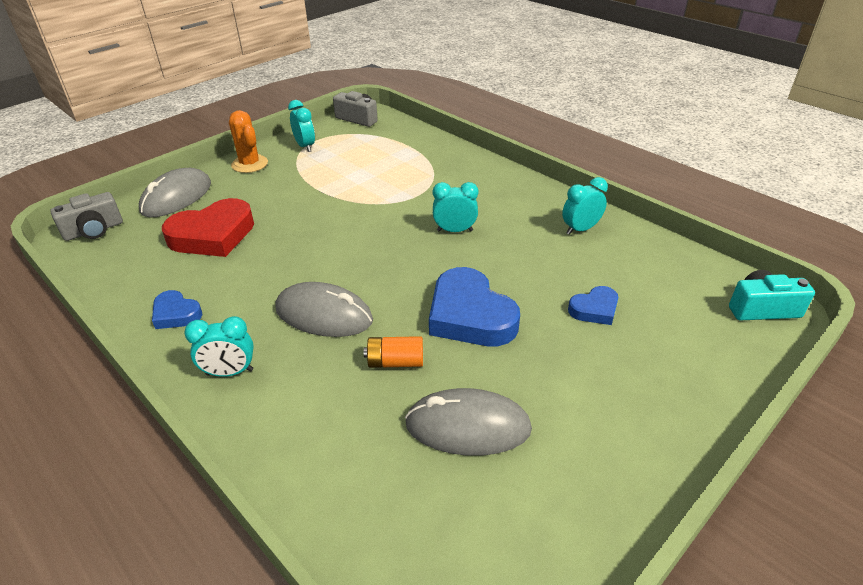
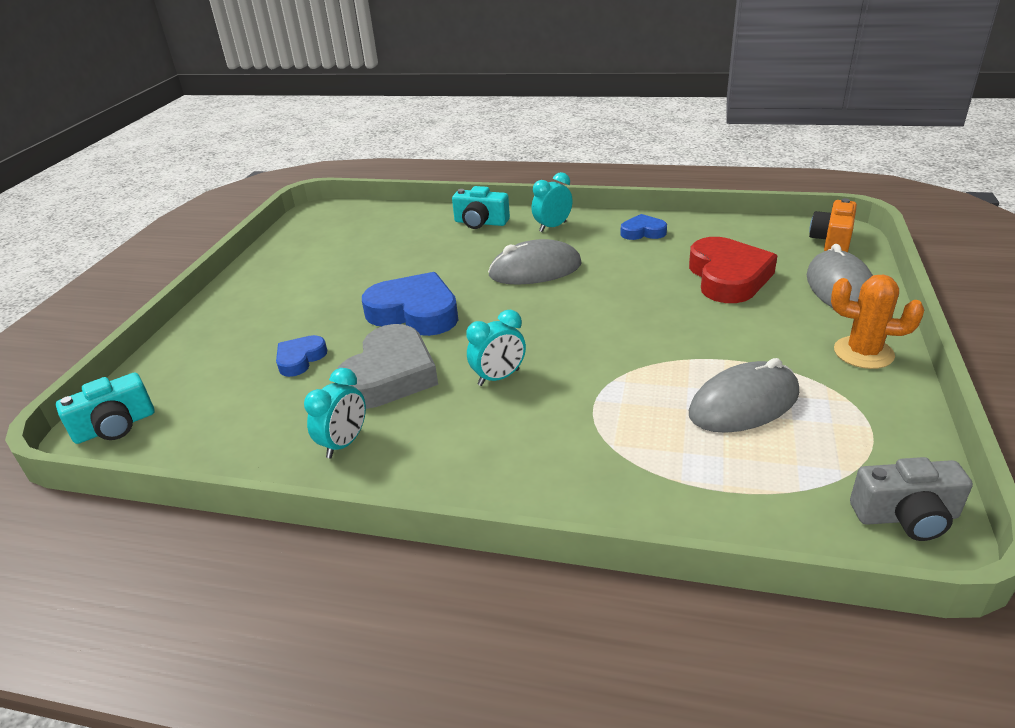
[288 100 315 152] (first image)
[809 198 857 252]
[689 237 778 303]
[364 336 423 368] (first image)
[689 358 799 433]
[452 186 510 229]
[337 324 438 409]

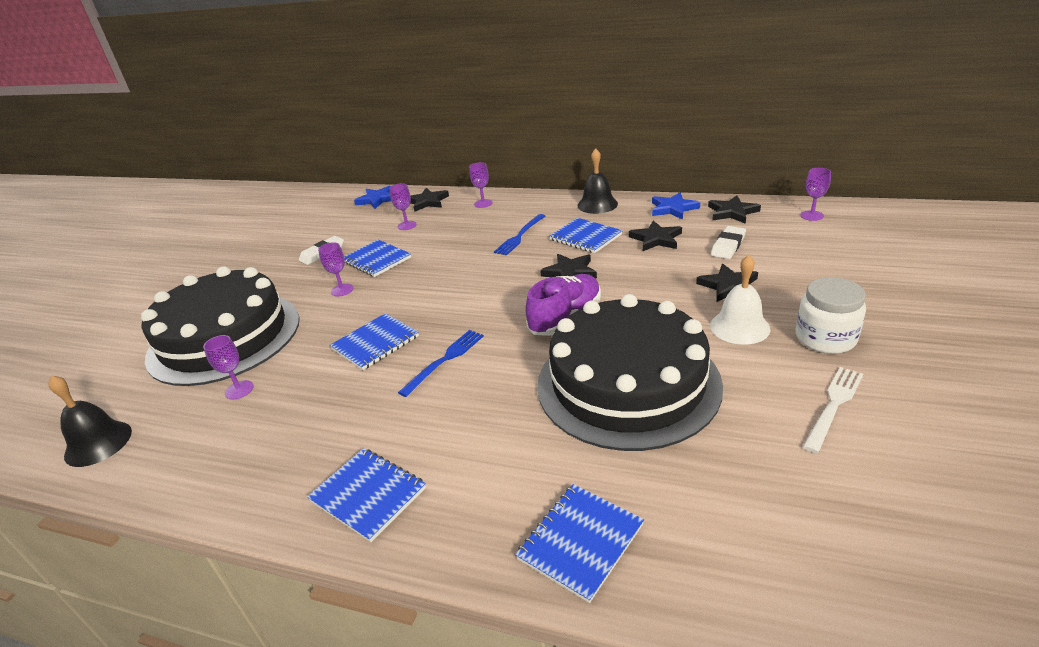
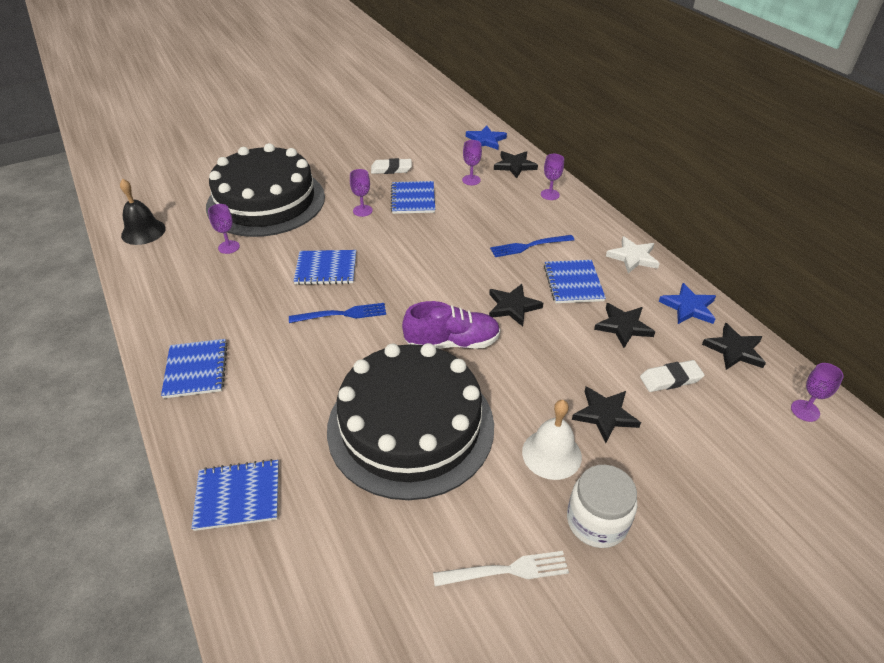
[606 236 660 273]

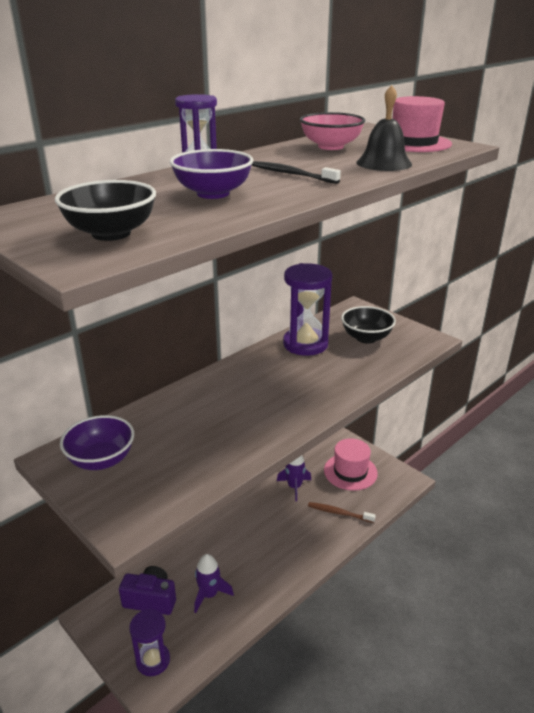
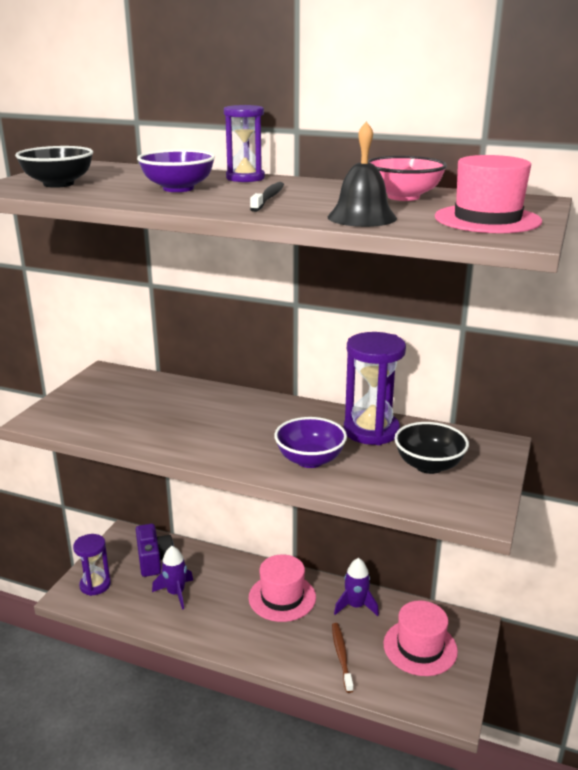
[274 417 347 468]
[249 554 316 622]

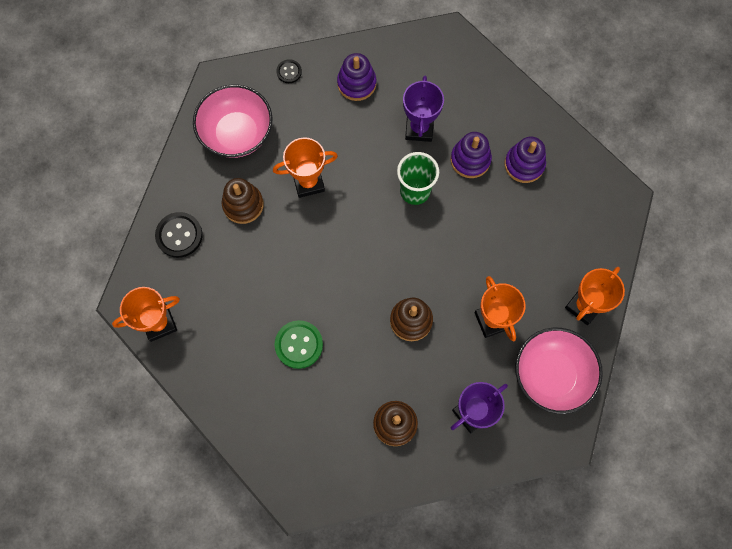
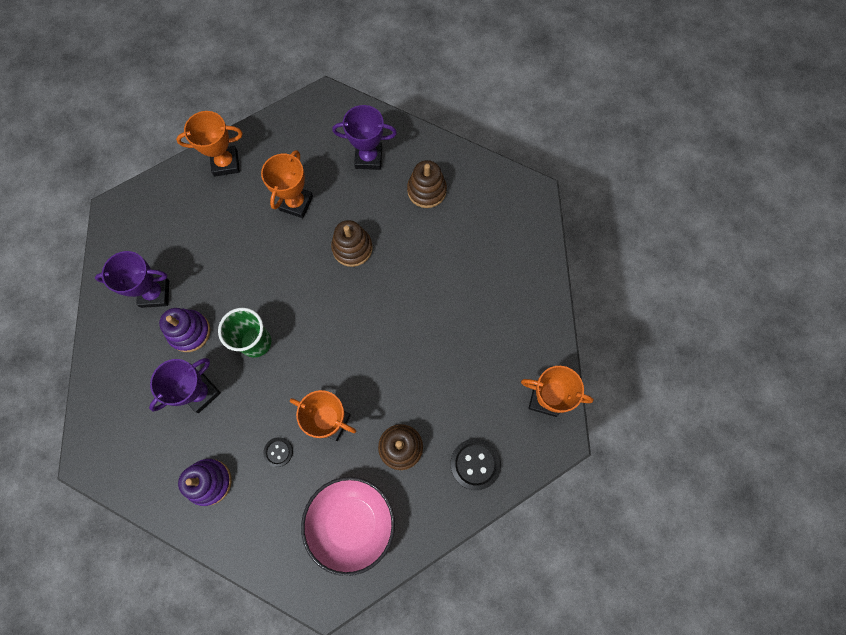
[263 437 293 467]
[95 251 169 308]
[274 320 323 369] (first image)
[515 328 603 414] (first image)

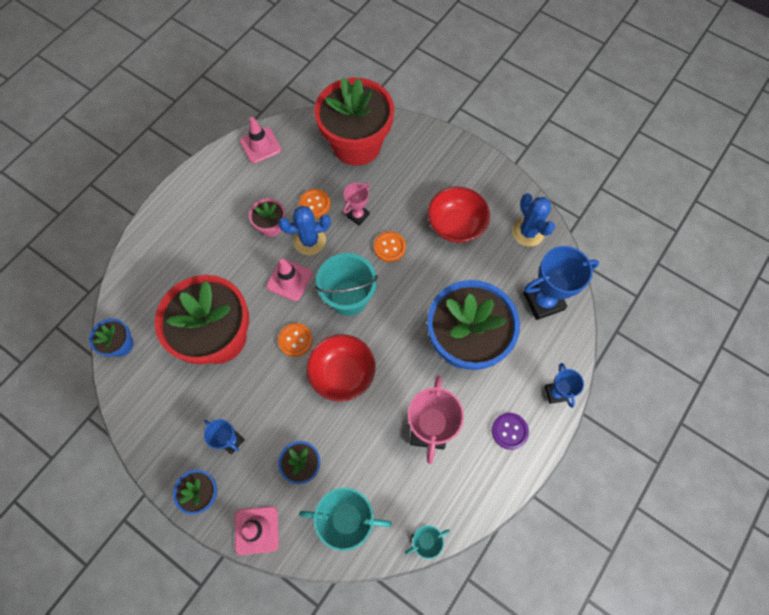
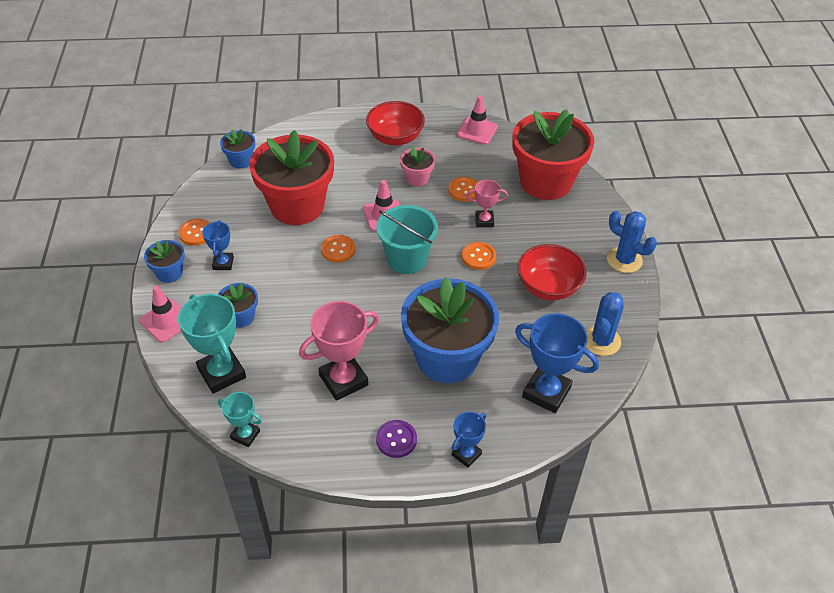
[607 211 657 273]
[366 101 425 145]
[178 218 210 246]

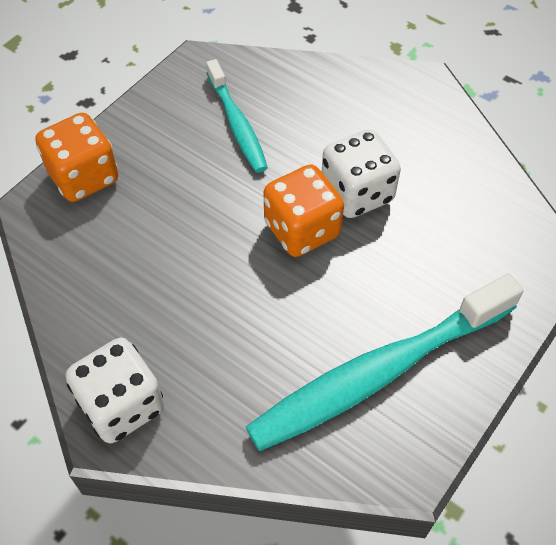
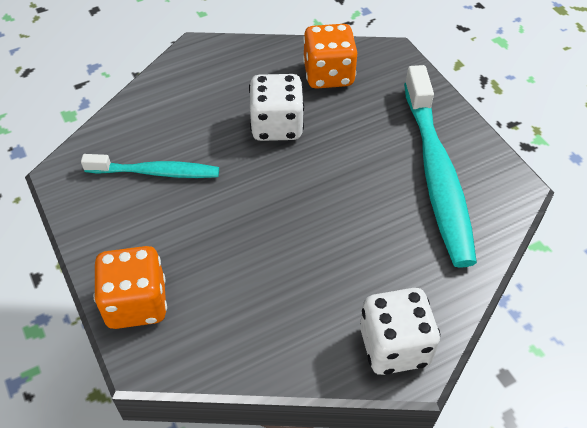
[303 24 357 89]

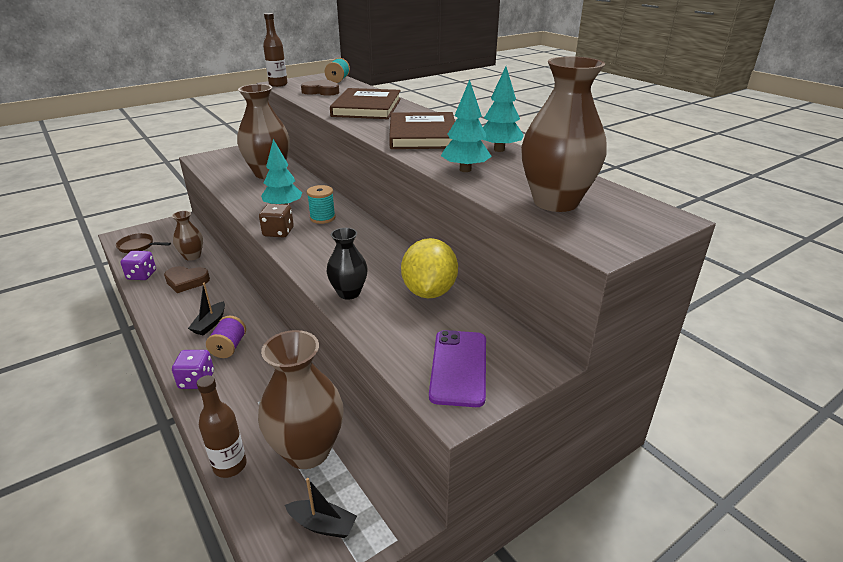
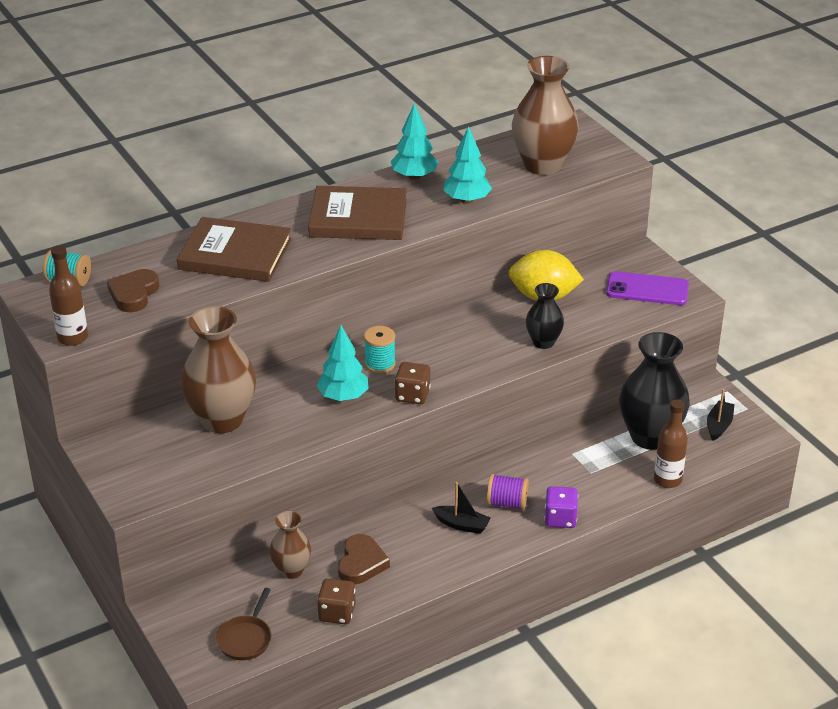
[317 578 356 625]
[619 332 690 450]

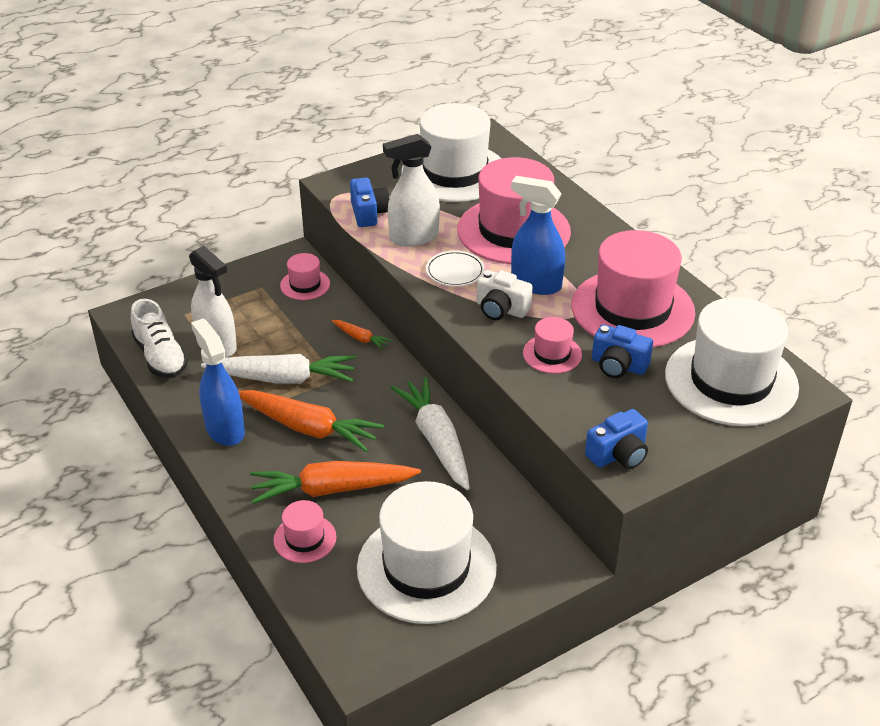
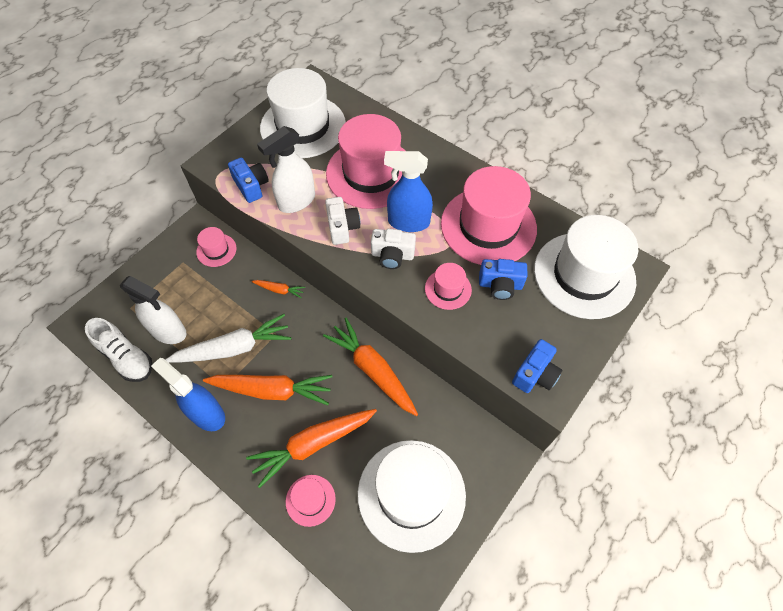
[325 197 360 245]
[323 318 418 416]

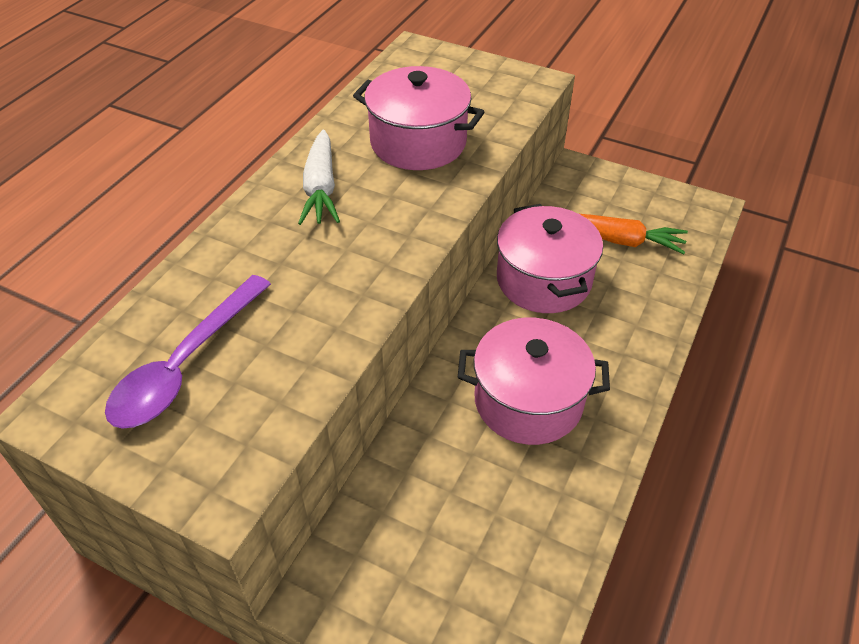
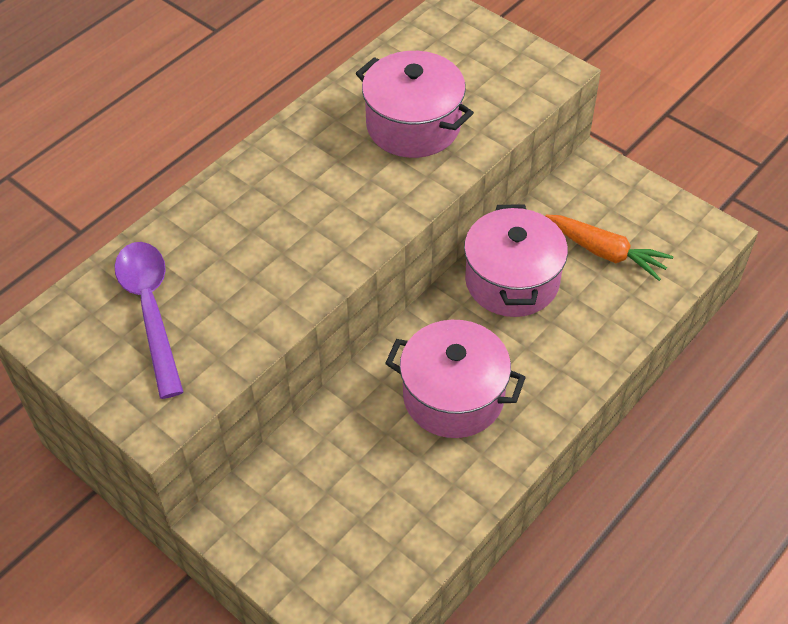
[298 130 340 225] (first image)
[115 242 184 399]

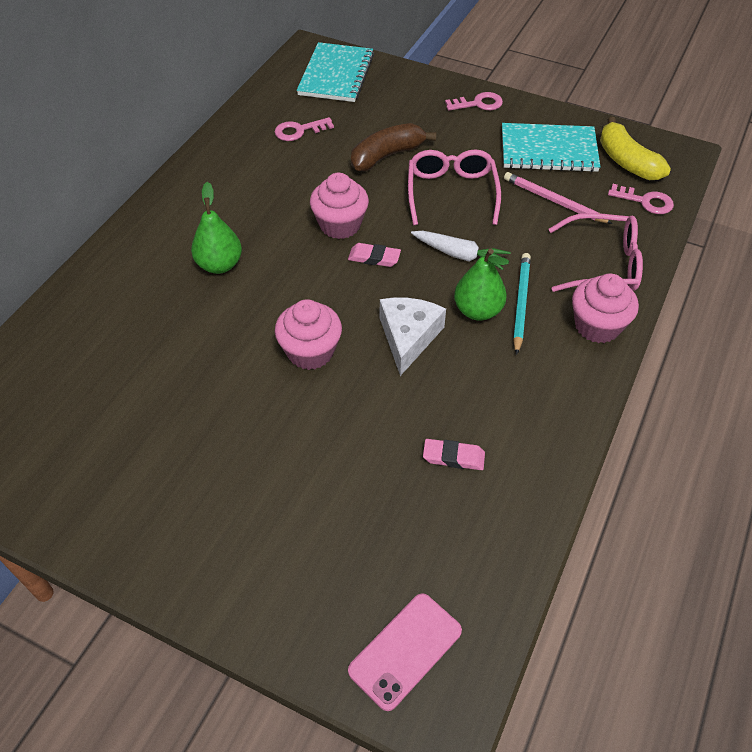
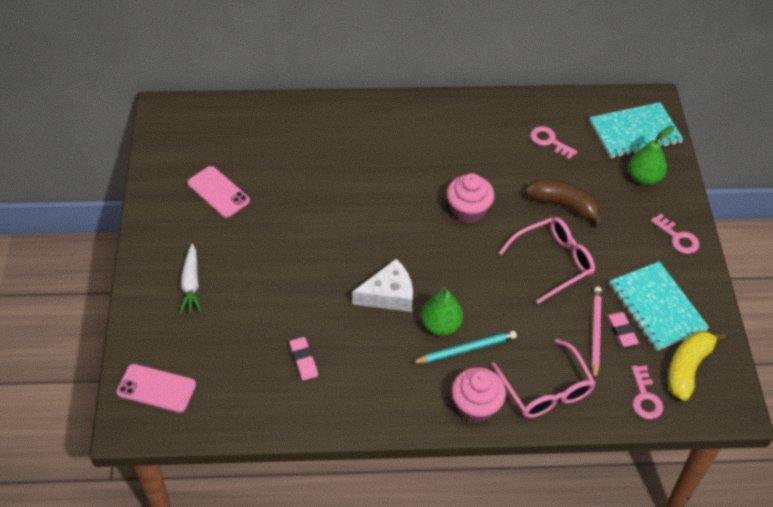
[629 126 674 185]
[179 244 202 314]
[606 312 639 347]
[275 299 342 370] (first image)
[187 166 250 218]

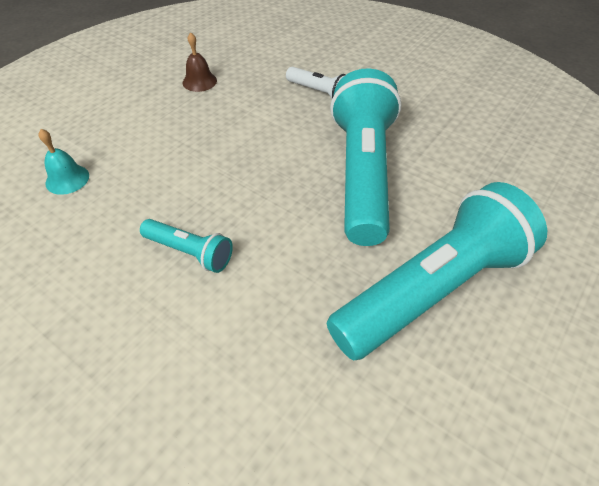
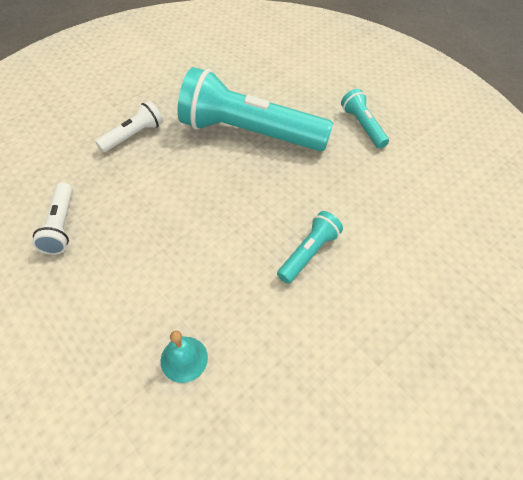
[32 182 73 255]
[341 89 389 149]

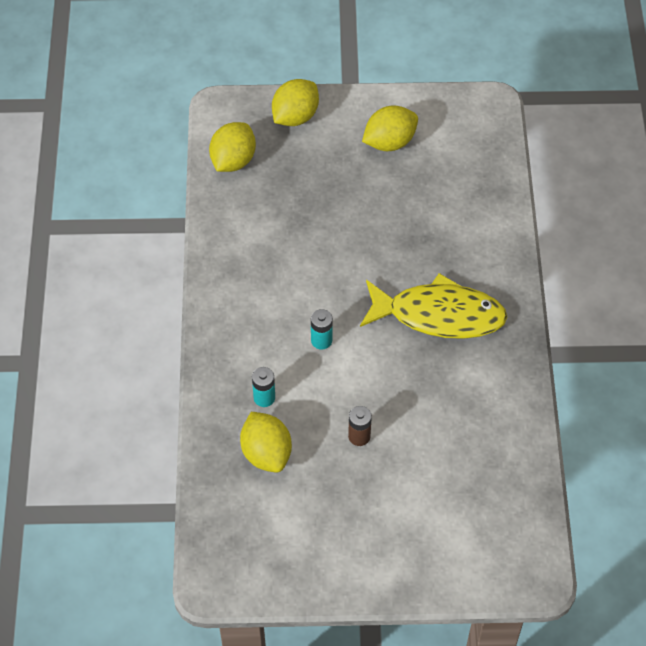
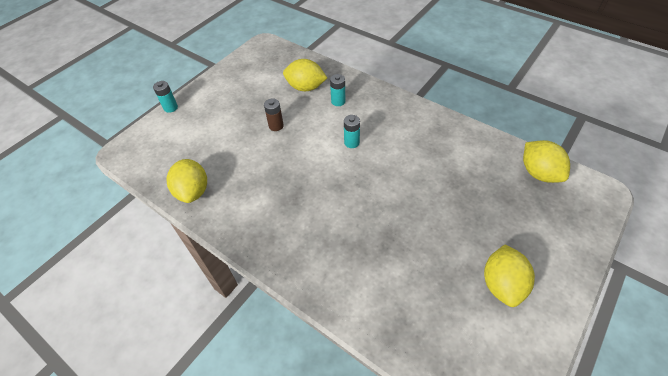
[166 159 207 203]
[360 273 508 339] (first image)
[153 81 178 113]

